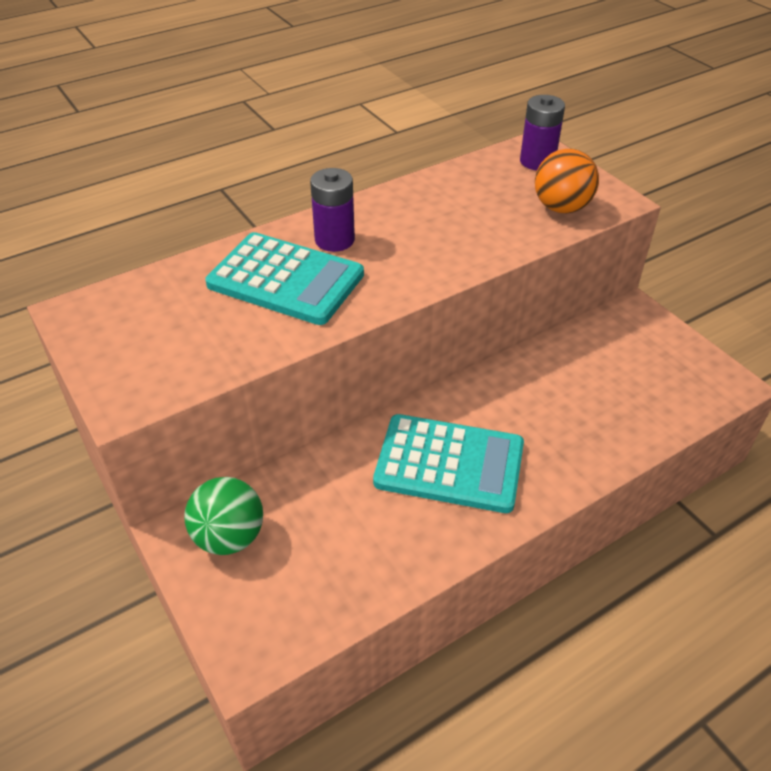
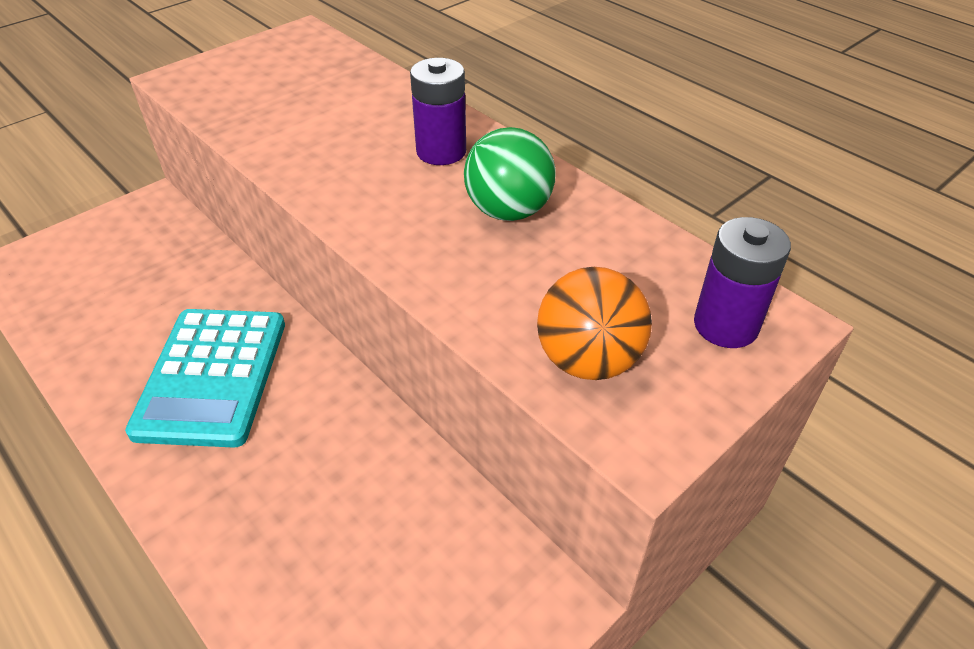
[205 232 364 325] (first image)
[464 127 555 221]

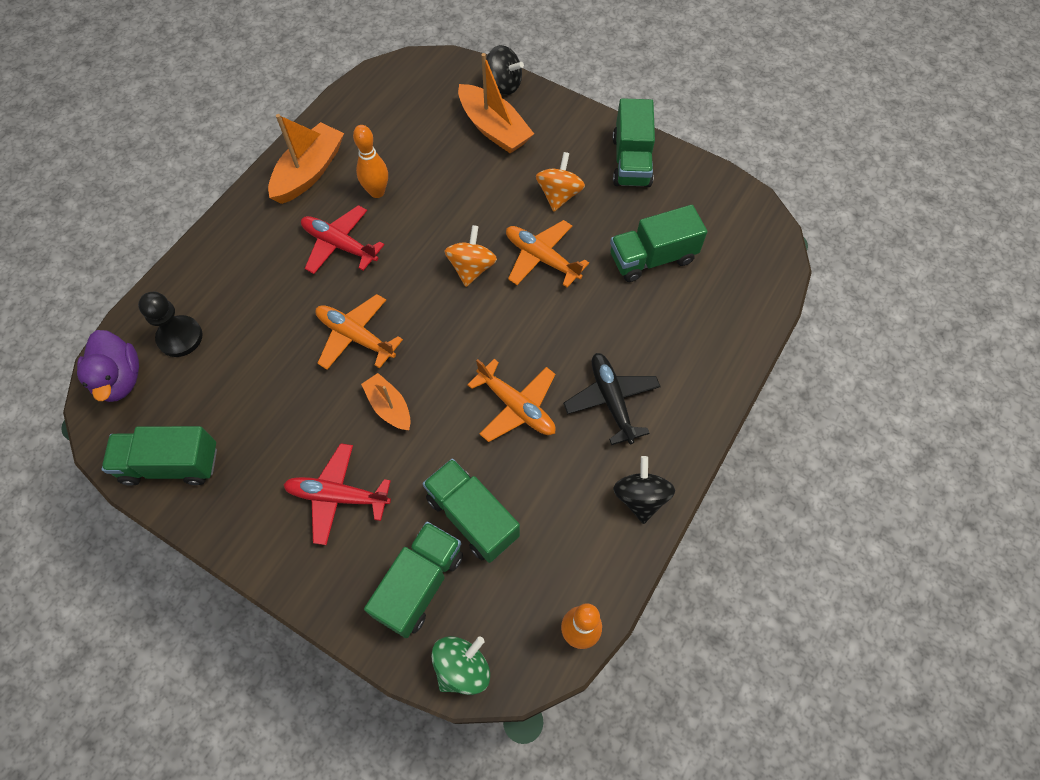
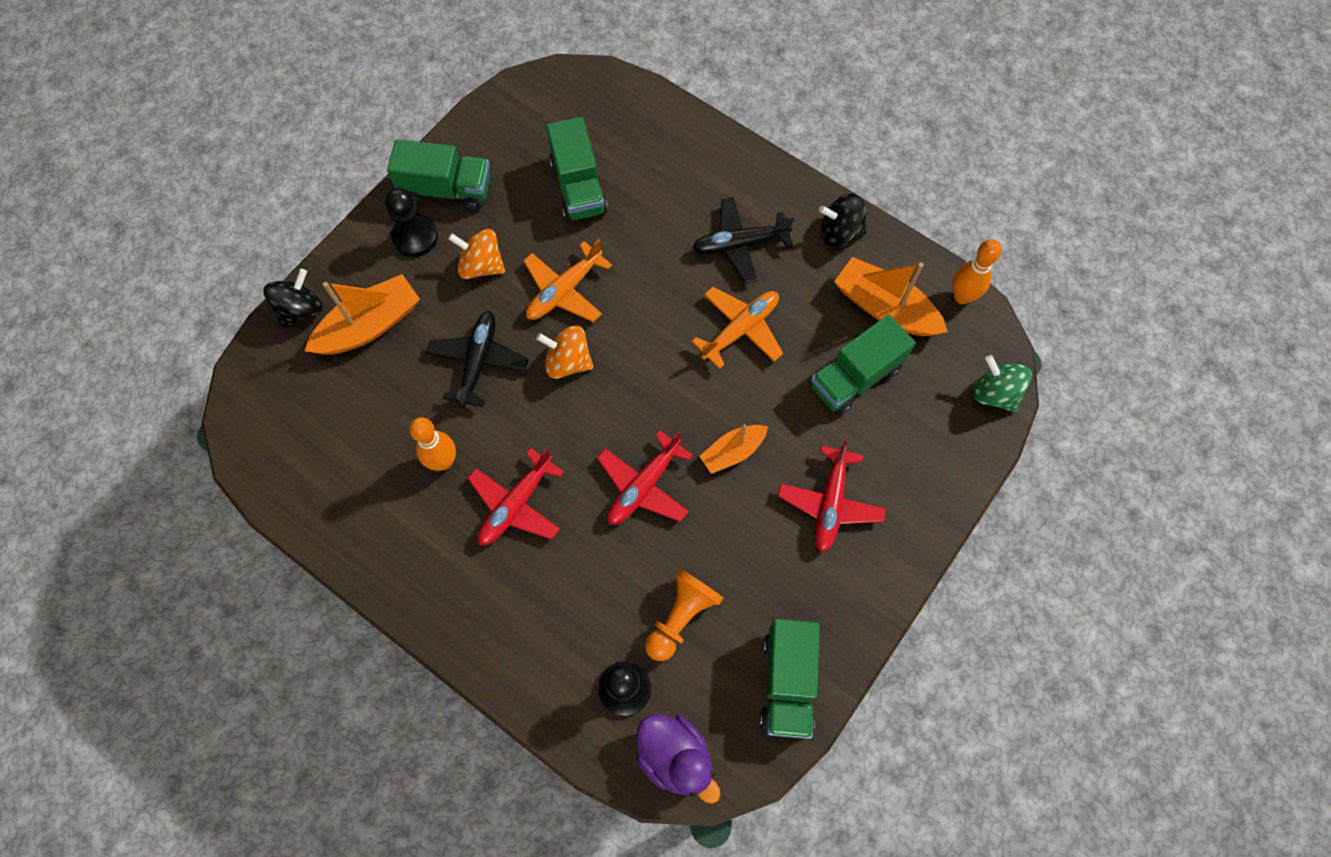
[834 257 948 336]
[597 431 693 525]
[636 715 721 804]
[364 522 463 638] (first image)
[385 188 438 257]
[426 311 529 408]
[645 568 723 661]

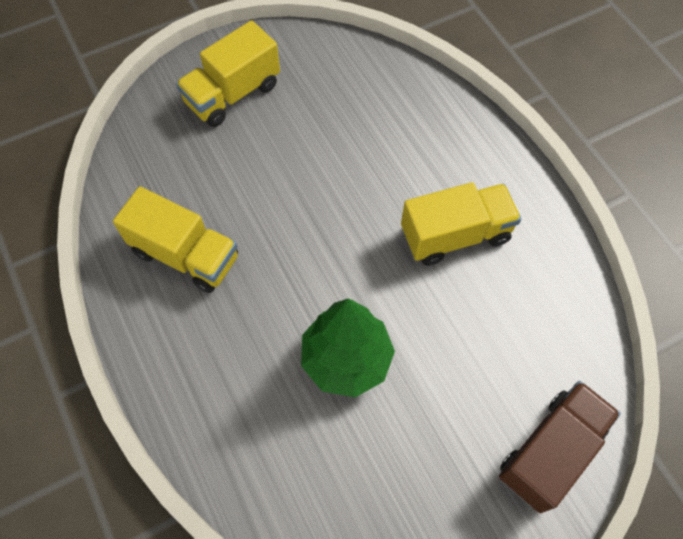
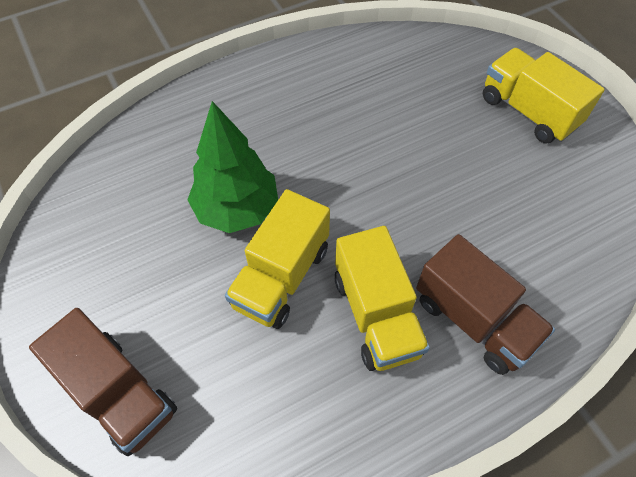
[225 189 330 329]
[416 234 555 375]

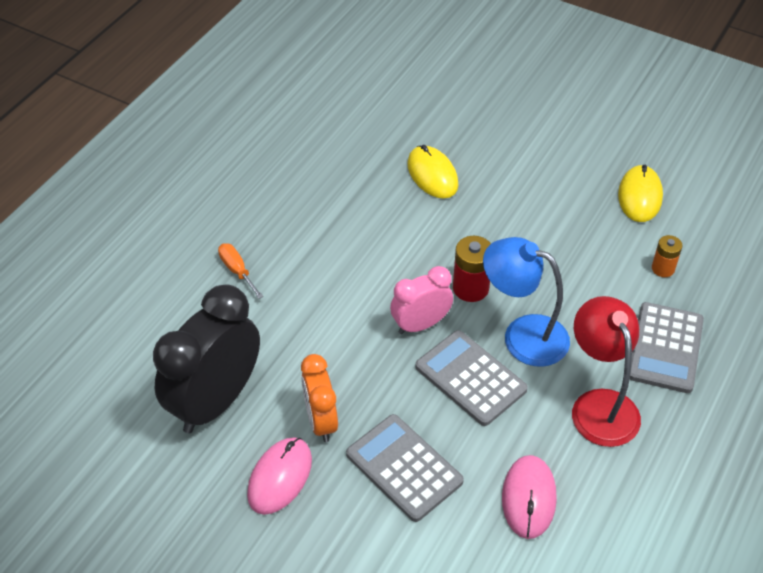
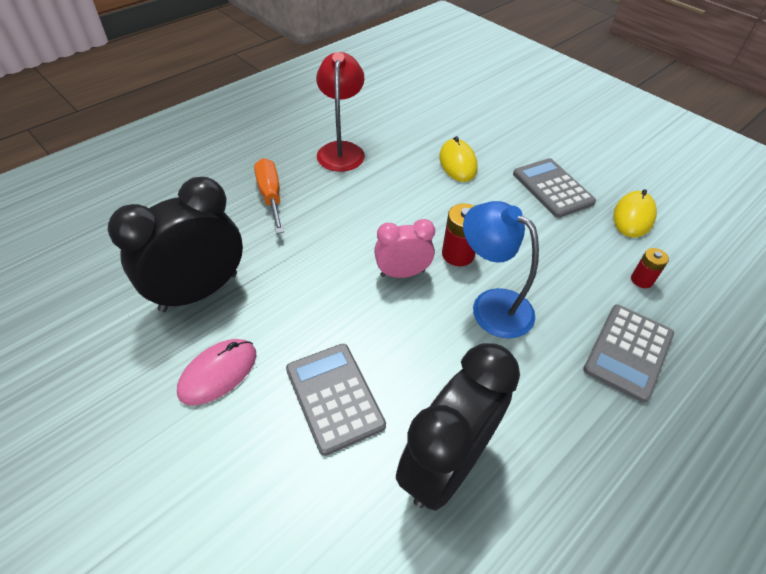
[631 248 669 288]
[254 158 284 234]
[316 52 365 172]
[513 158 596 218]
[301 354 338 442] (first image)
[396 343 520 511]

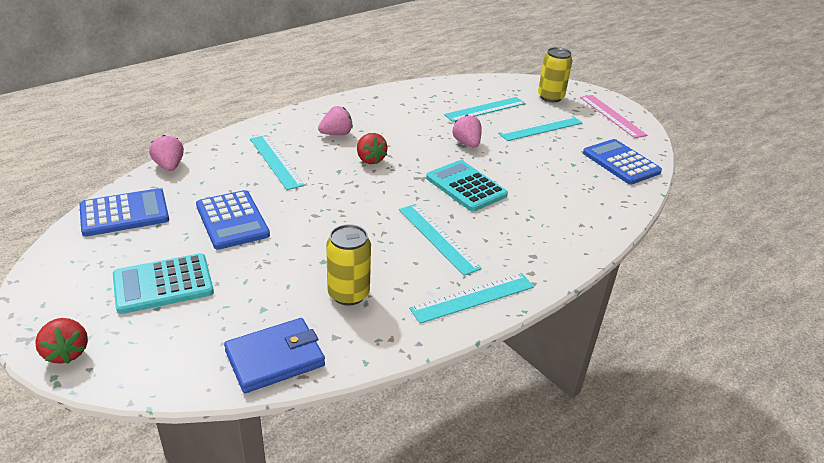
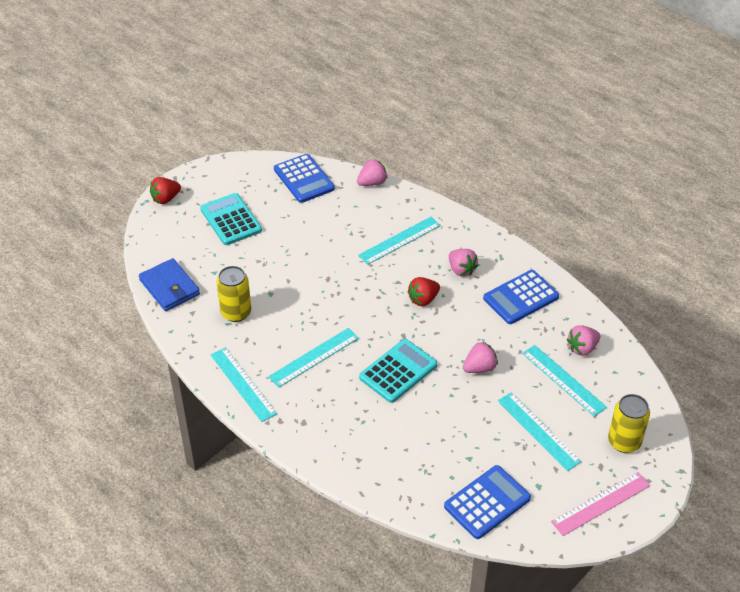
[483 270 559 324]
[567 325 600 356]

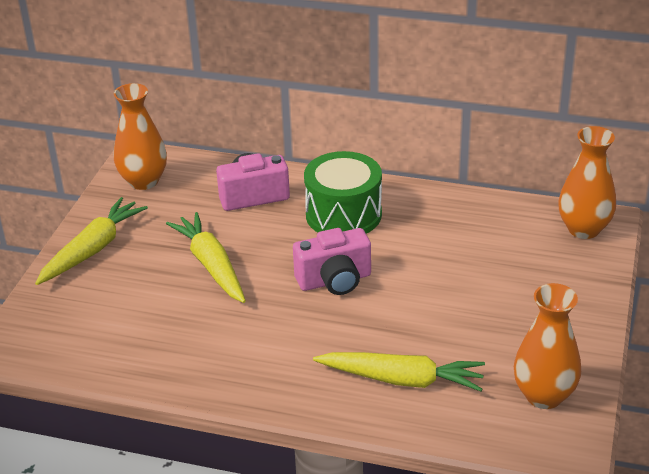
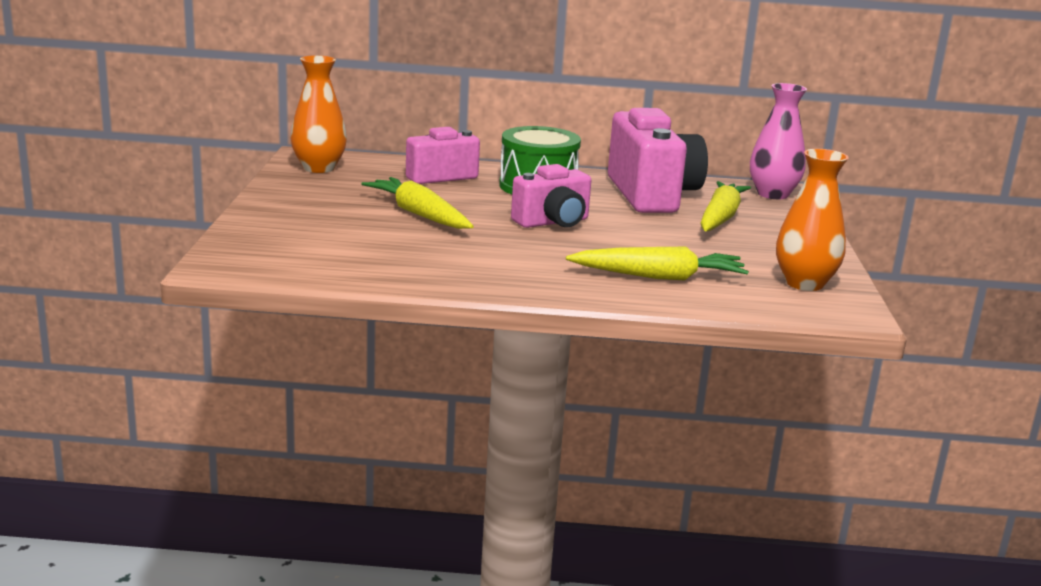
[750 83 807 199]
[701 181 751 231]
[608 108 708 213]

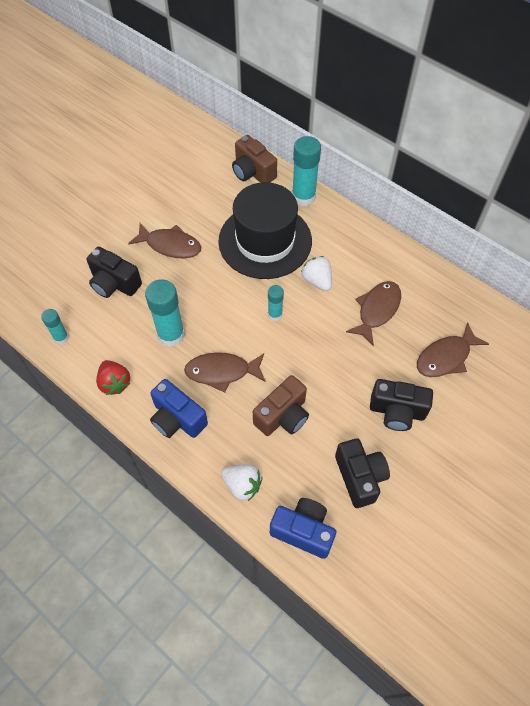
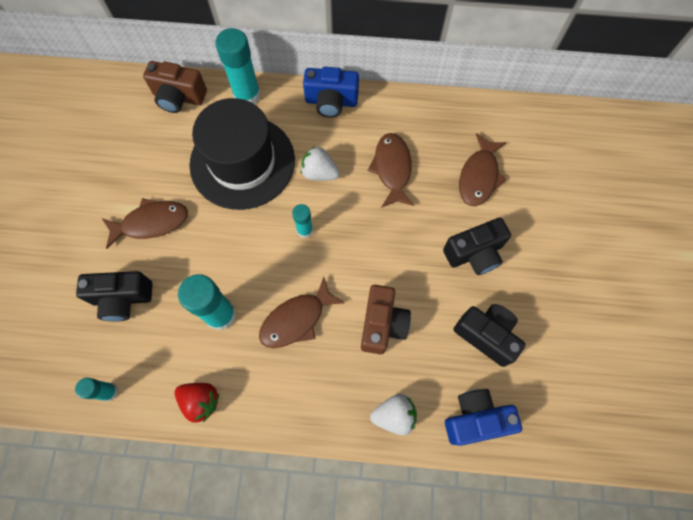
[303 67 359 118]

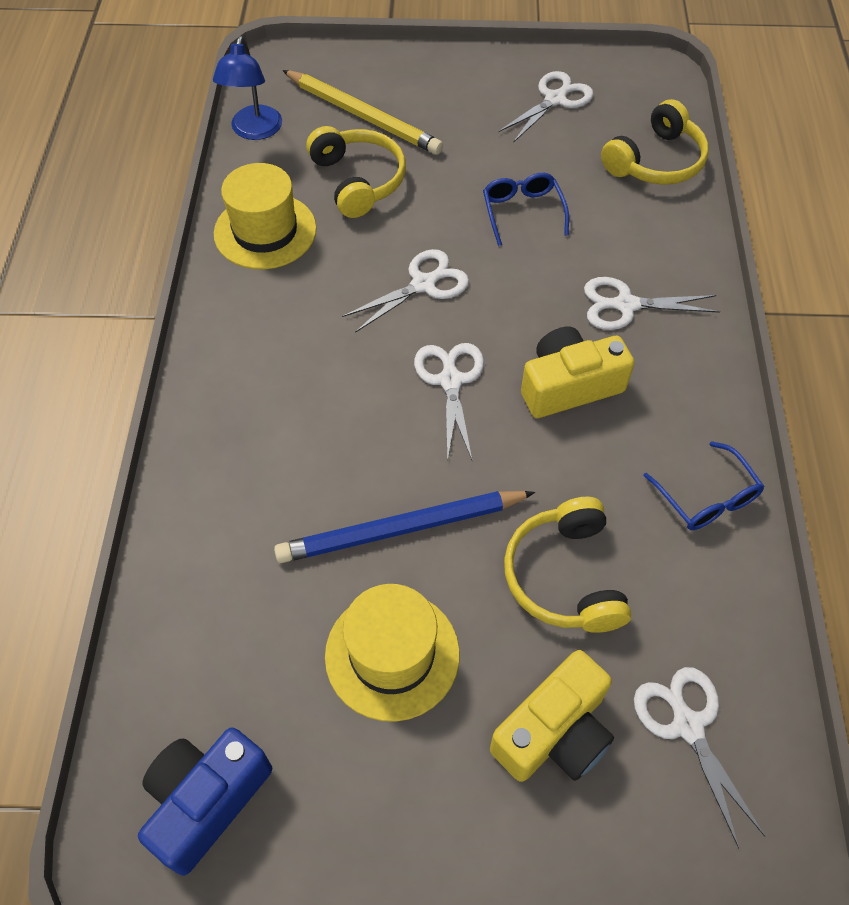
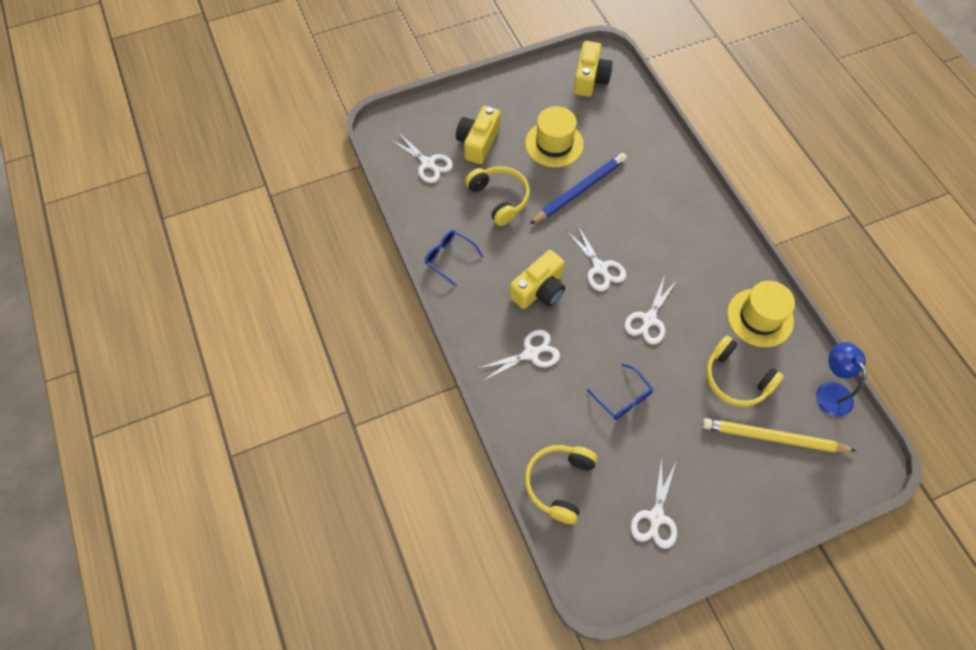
[573 41 613 97]

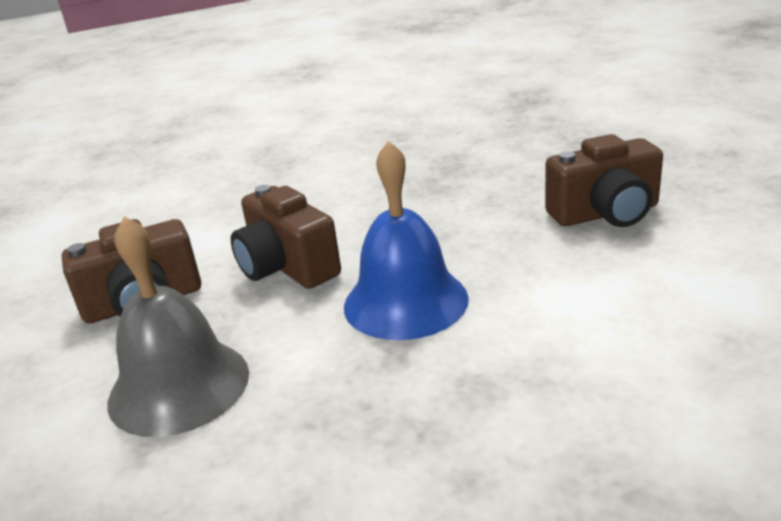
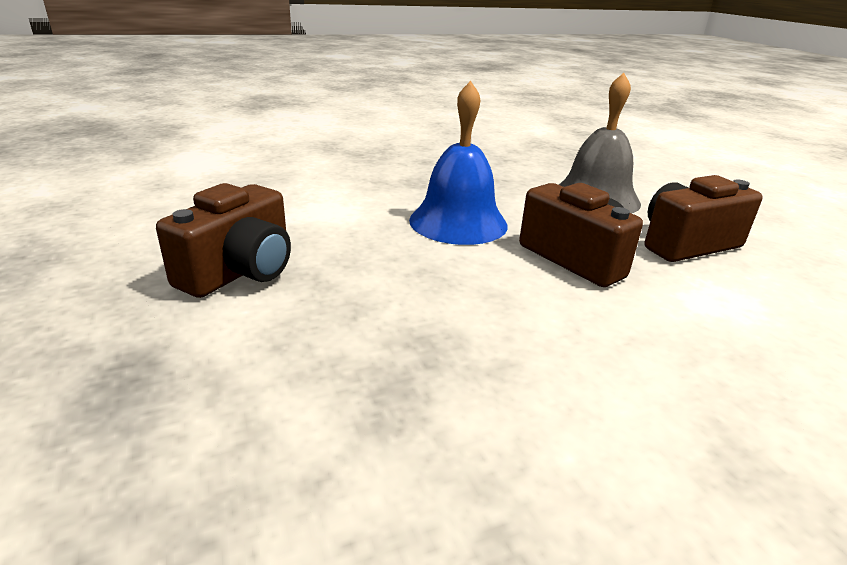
[156 183 291 298]

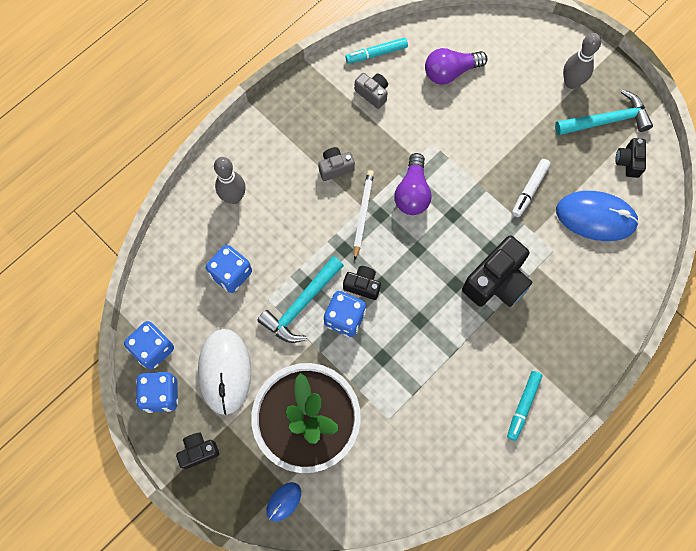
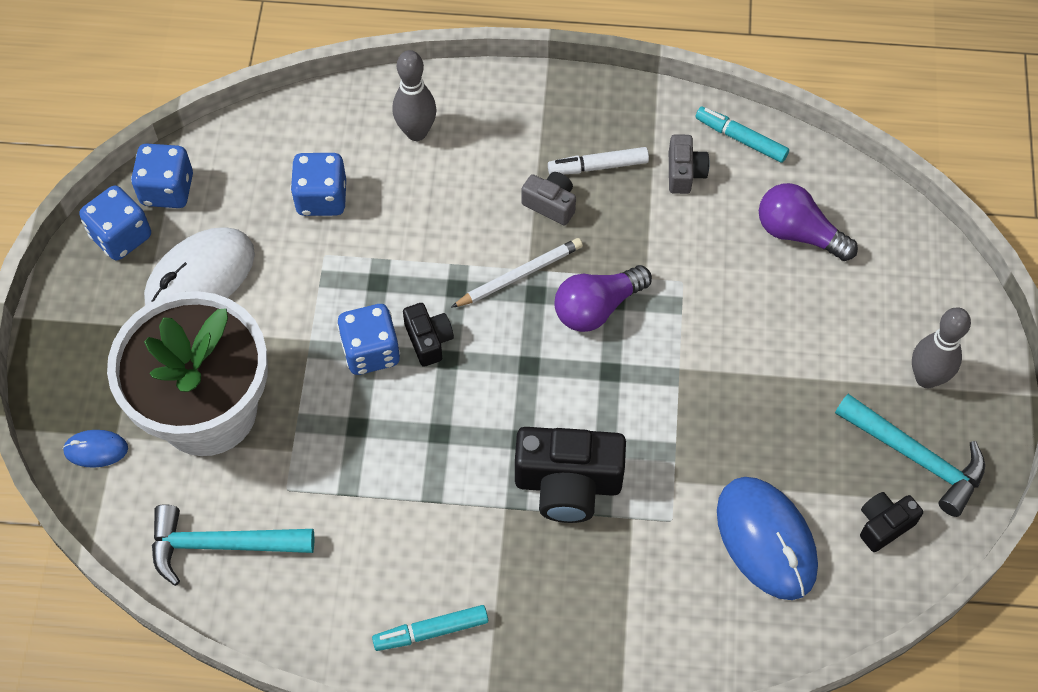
[548 147 649 174]
[152 504 314 586]
[176 433 219 469] (first image)

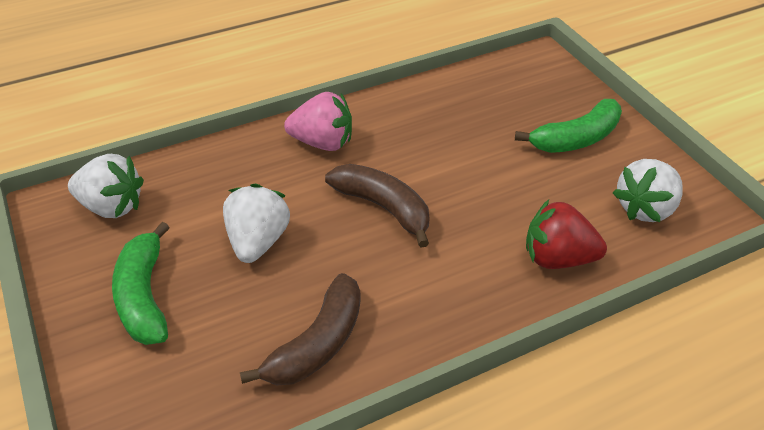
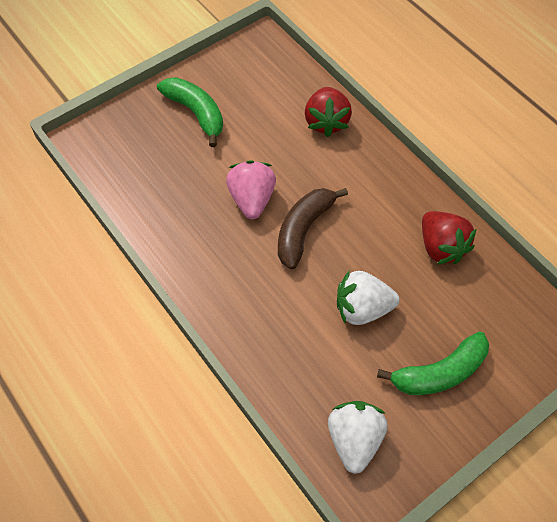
[226 160 276 219]
[613 159 683 222] (first image)
[422 211 477 264]

